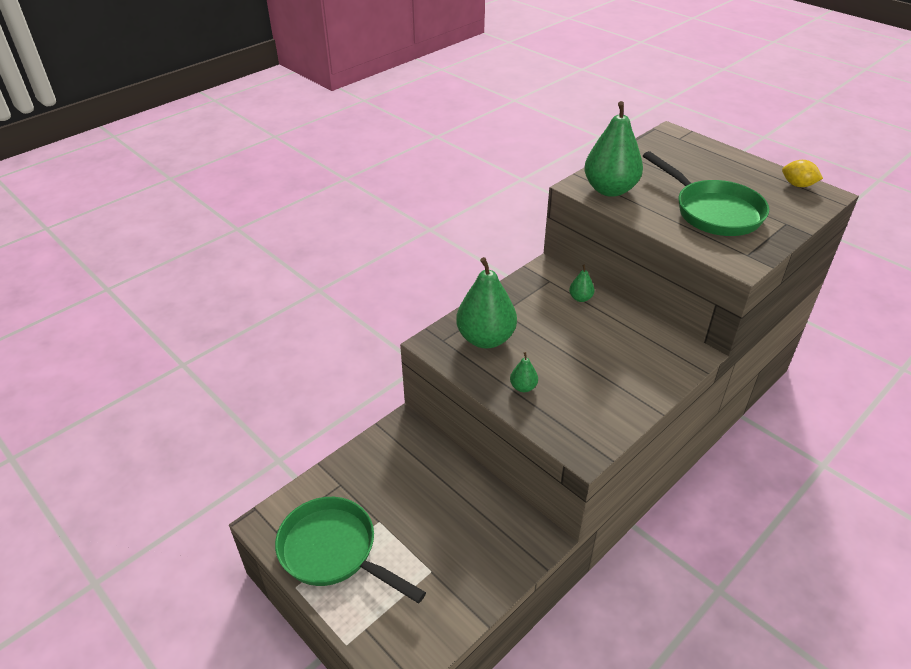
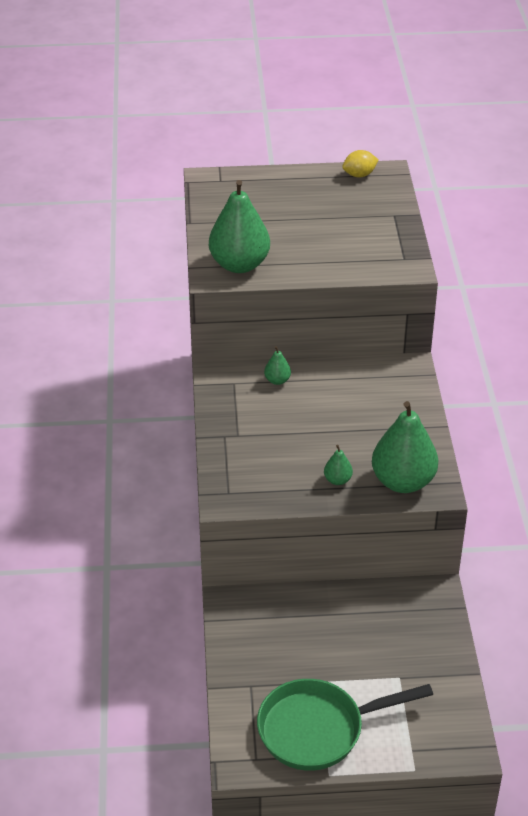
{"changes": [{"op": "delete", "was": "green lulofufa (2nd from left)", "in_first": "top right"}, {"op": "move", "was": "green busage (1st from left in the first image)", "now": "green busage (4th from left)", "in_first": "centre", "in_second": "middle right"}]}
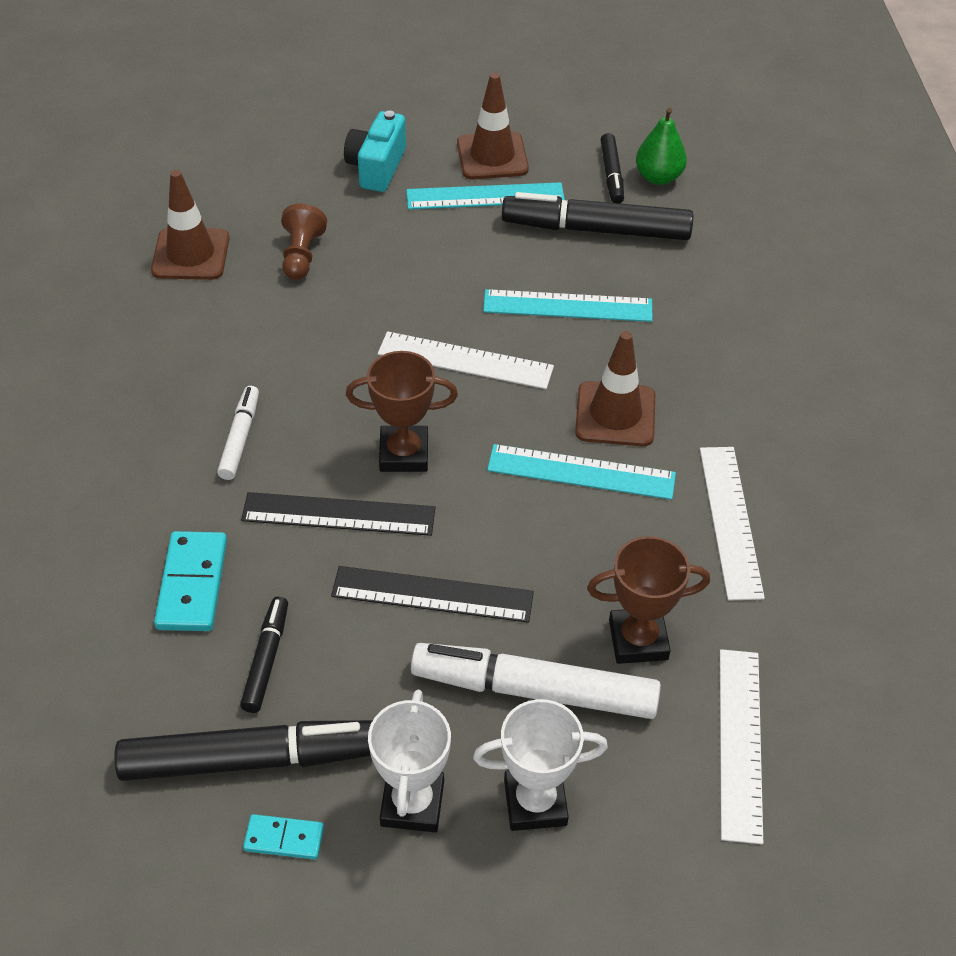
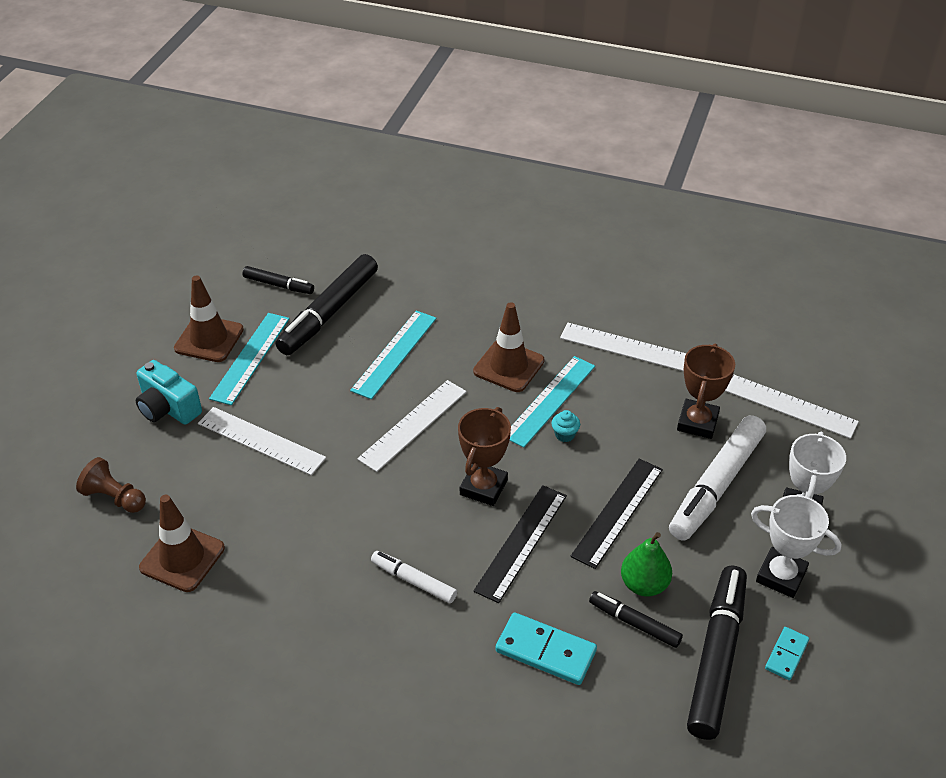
{"changes": [{"op": "insert", "now": "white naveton (1st from left)", "in_second": "middle left"}, {"op": "insert", "now": "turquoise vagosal", "in_second": "centre"}, {"op": "move", "was": "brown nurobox", "in_first": "top left", "in_second": "middle left"}, {"op": "move", "was": "green busage", "in_first": "top right", "in_second": "bottom right"}]}
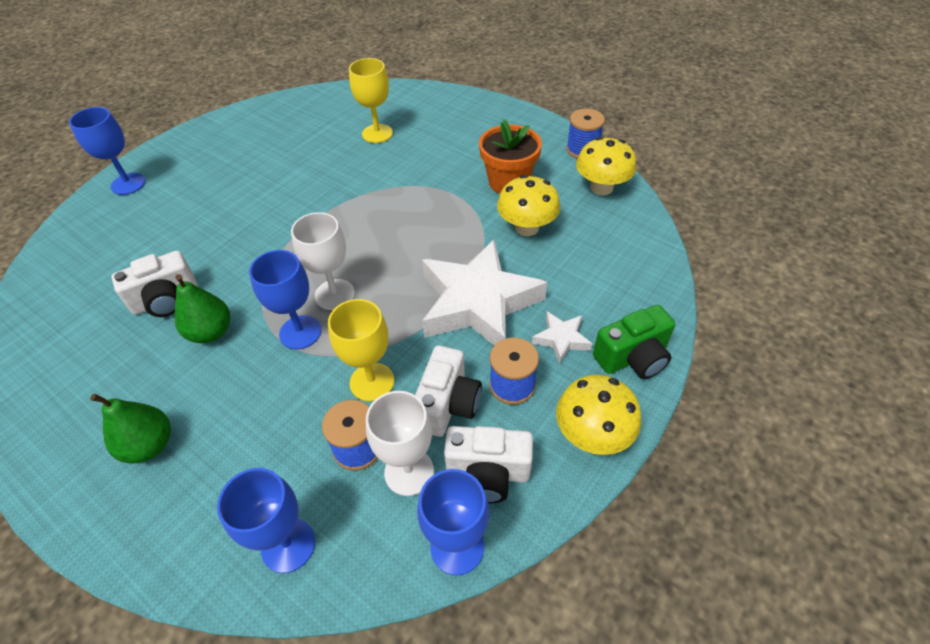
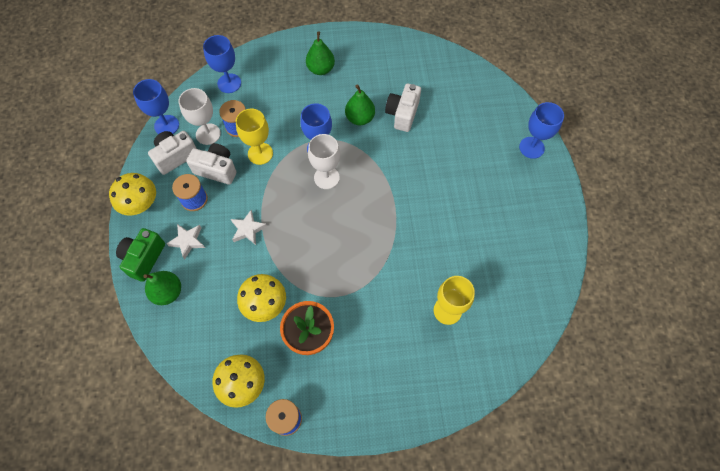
{"changes": [{"op": "insert", "now": "green busage (1st from left)", "in_second": "middle left"}, {"op": "rotate", "was": "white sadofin (2nd from left)", "in_first": "centre", "in_second": "middle left", "clockwise": 135}, {"op": "resize", "was": "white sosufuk (1st from left in the first image)", "in_first": "centre", "in_second": "centre", "ratio": 0.43}]}
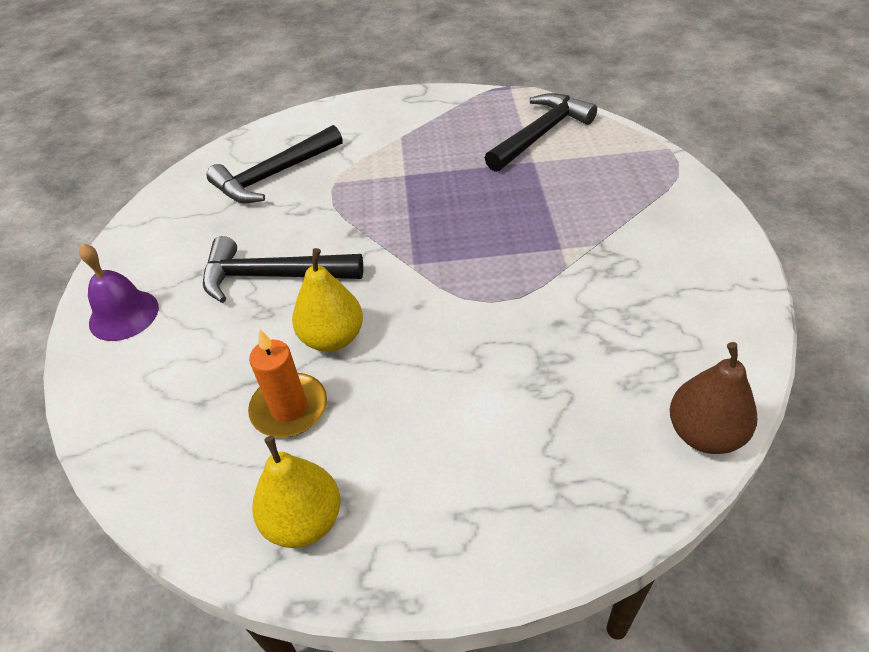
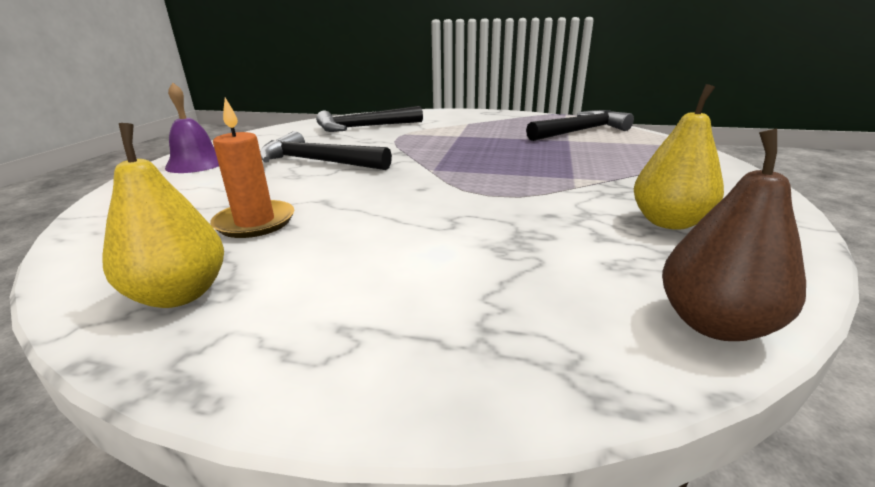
{"changes": [{"op": "move", "was": "yellow busage (2nd from left)", "in_first": "centre", "in_second": "top right"}]}
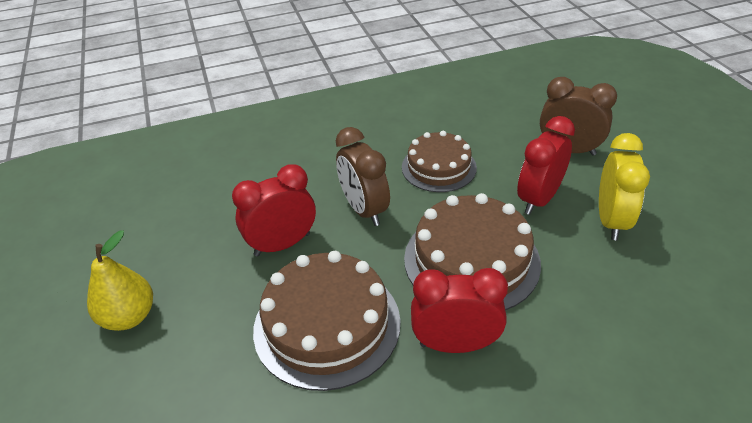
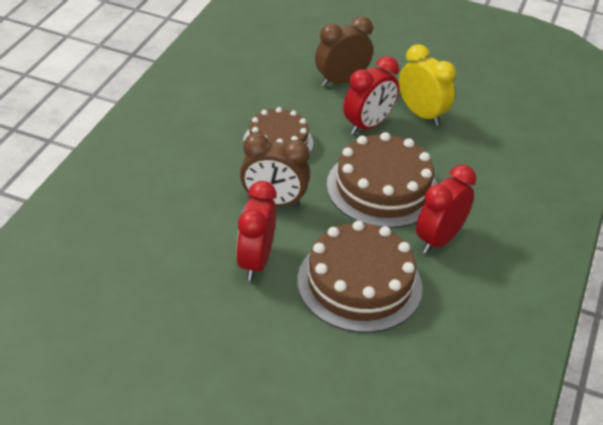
{"changes": [{"op": "delete", "was": "yellow busage", "in_first": "middle left"}, {"op": "rotate", "was": "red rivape (3rd from left in the first image)", "in_first": "middle right", "in_second": "top centre", "clockwise": -120}]}
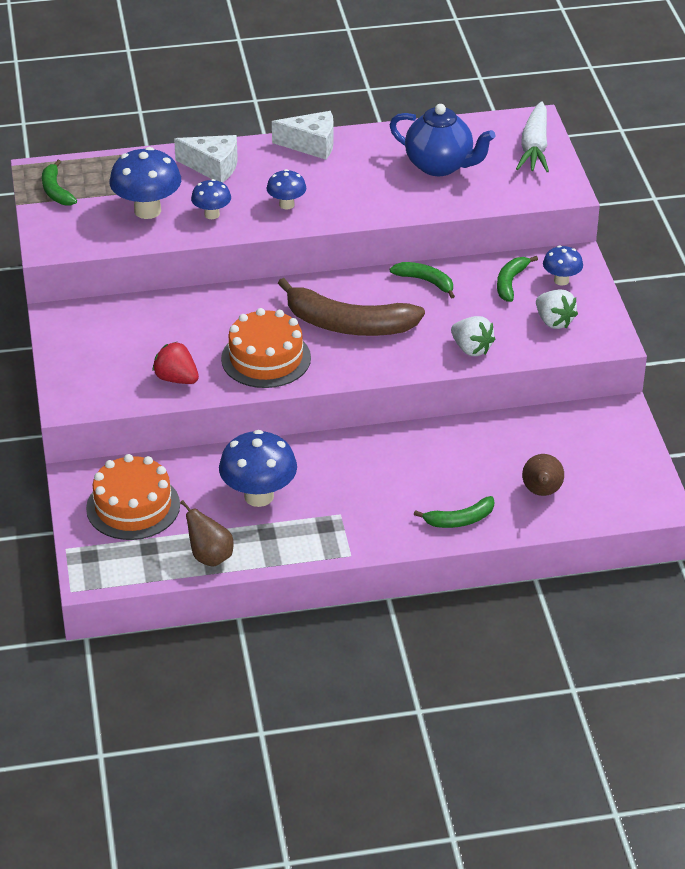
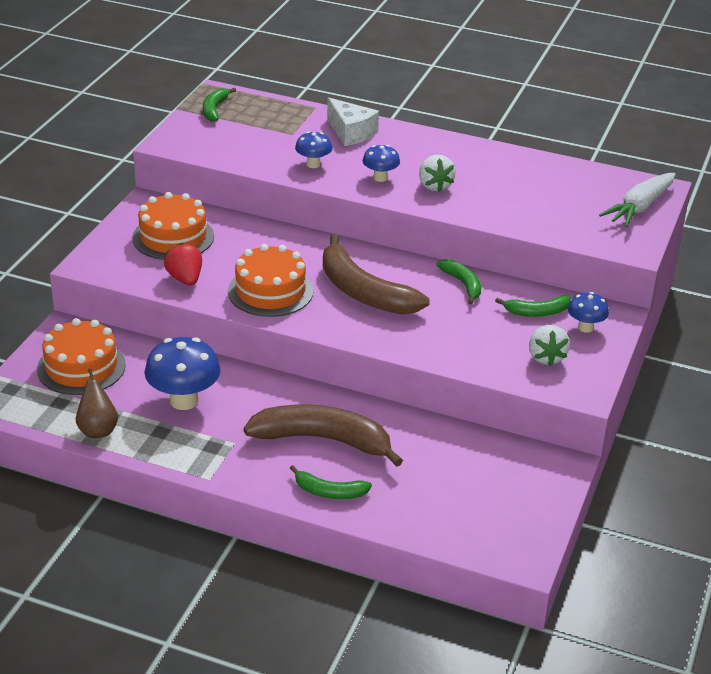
{"changes": [{"op": "delete", "was": "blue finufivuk (1st from left)", "in_first": "top left"}, {"op": "delete", "was": "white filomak (2nd from left)", "in_first": "top centre"}, {"op": "delete", "was": "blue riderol", "in_first": "top centre"}, {"op": "delete", "was": "brown busage (2nd from left)", "in_first": "middle right"}, {"op": "insert", "now": "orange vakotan (2nd from left)", "in_second": "middle left"}, {"op": "insert", "now": "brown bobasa (1st from left)", "in_second": "centre"}, {"op": "move", "was": "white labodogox (1st from left)", "in_first": "middle right", "in_second": "top centre"}, {"op": "rotate", "was": "green bobasa (4th from left)", "in_first": "top right", "in_second": "middle right", "clockwise": -150}]}
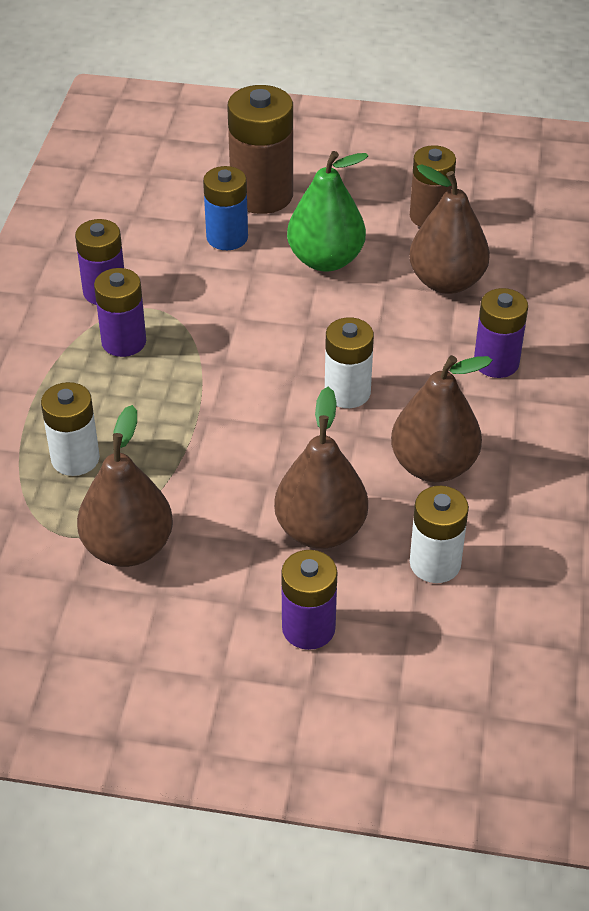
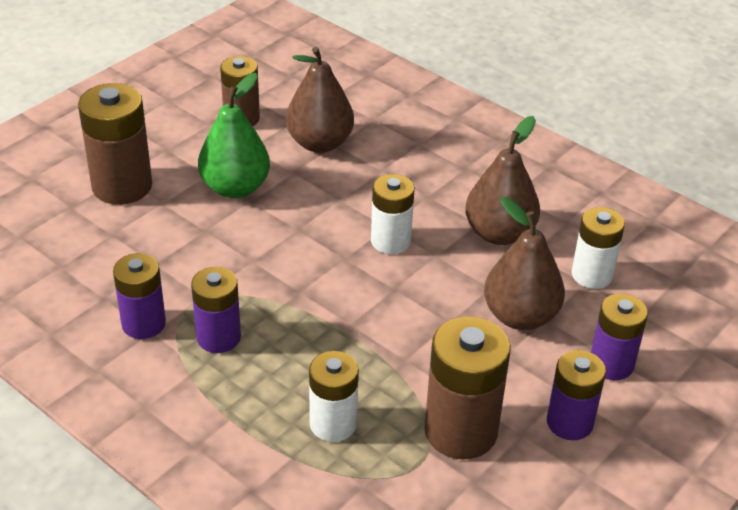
{"changes": [{"op": "delete", "was": "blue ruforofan", "in_first": "top centre"}, {"op": "move", "was": "purple ruforofan (4th from left in the first image)", "now": "purple ruforofan (3rd from left)", "in_first": "middle right", "in_second": "bottom right"}, {"op": "replace", "was": "brown busage (1st from left)", "now": "brown ruforofan (3rd from left)", "in_first": "middle left", "in_second": "bottom centre"}]}
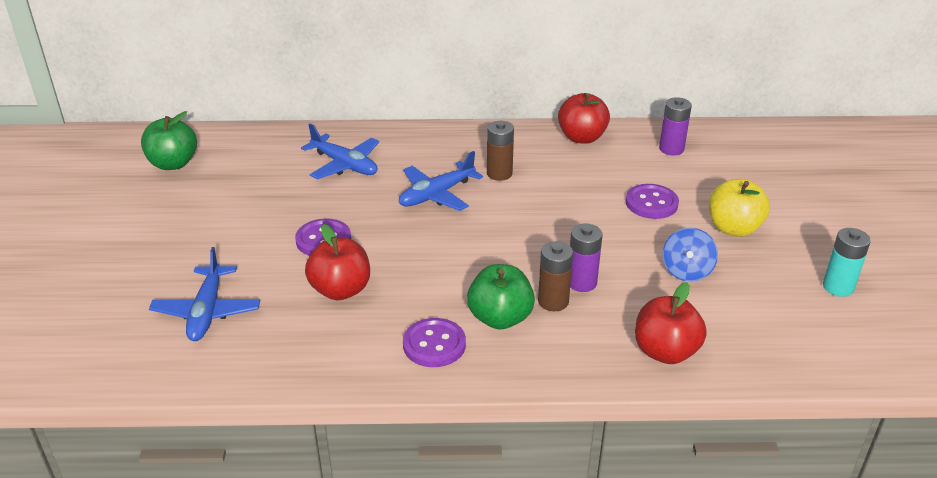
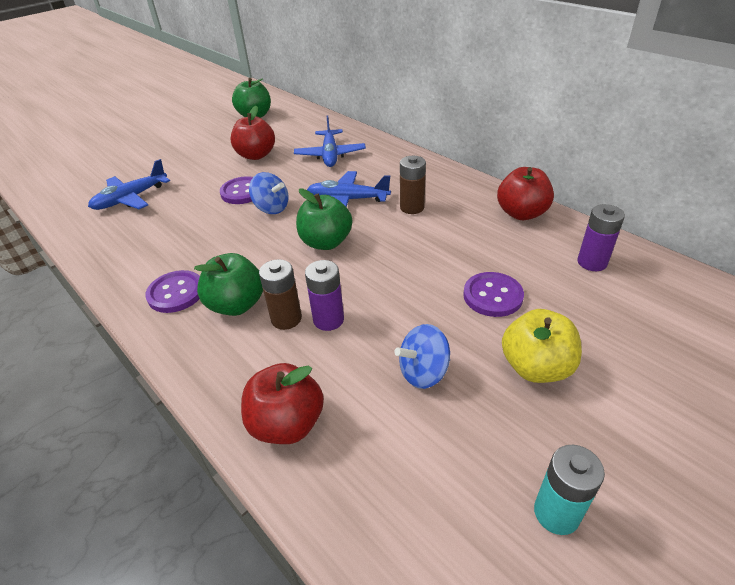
{"changes": [{"op": "insert", "now": "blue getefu (1st from left)", "in_second": "top centre"}, {"op": "insert", "now": "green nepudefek (3rd from left)", "in_second": "centre"}, {"op": "move", "was": "red nepudefek (1st from left)", "in_first": "centre", "in_second": "top centre"}]}
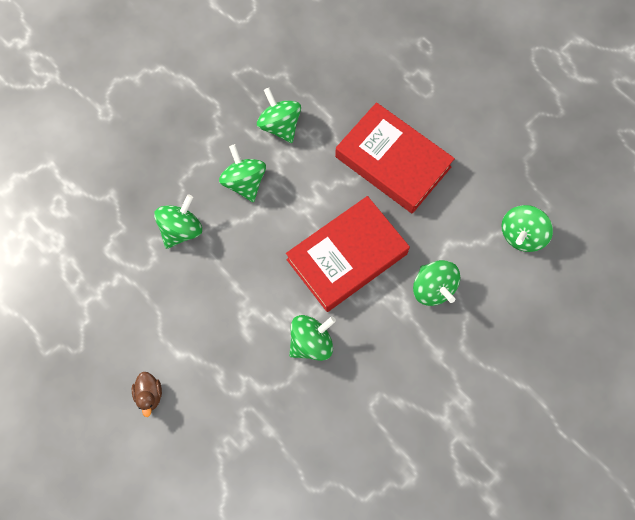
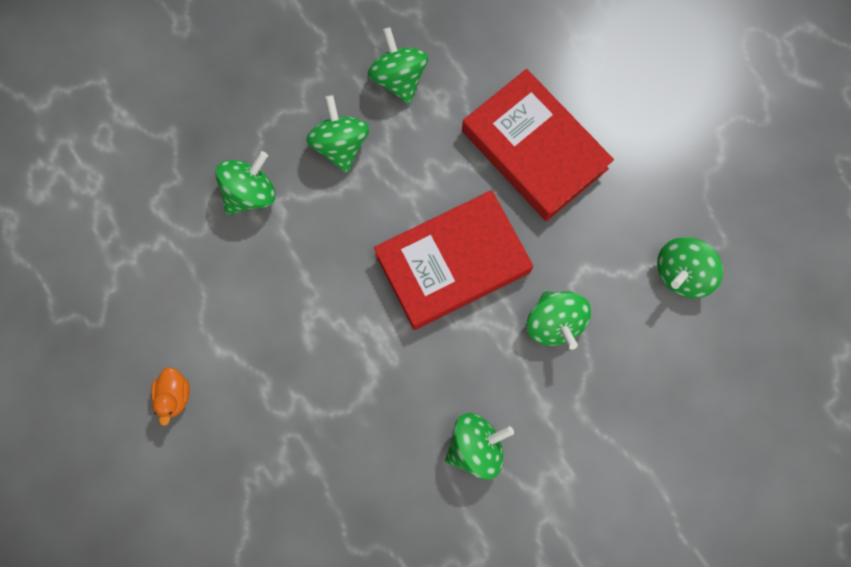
{"changes": [{"op": "move", "was": "green getefu (4th from left)", "in_first": "centre", "in_second": "bottom centre"}, {"op": "recolor", "was": "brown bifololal", "now": "orange bifololal", "in_first": "bottom left", "in_second": "bottom left"}]}
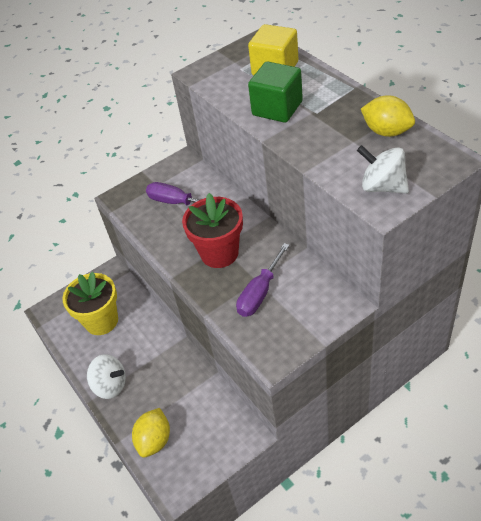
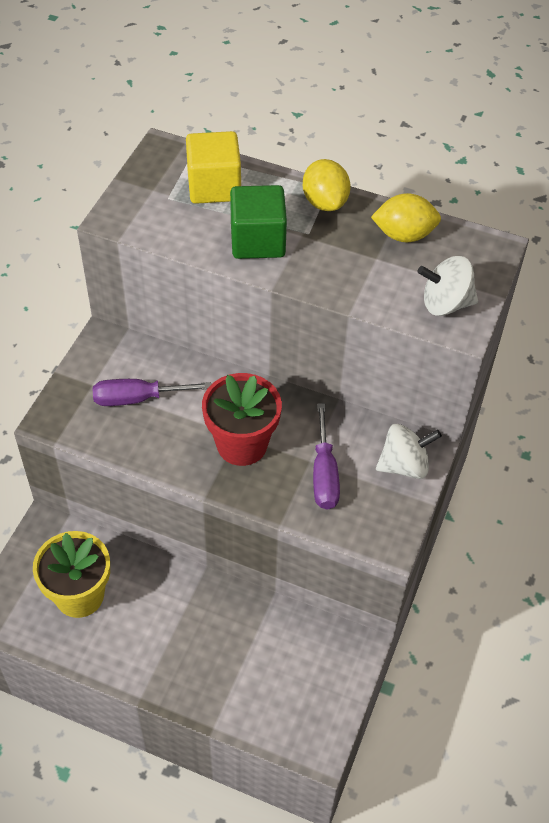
{"changes": [{"op": "move", "was": "white getefu (1st from left)", "in_first": "bottom left", "in_second": "middle right"}, {"op": "move", "was": "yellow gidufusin (1st from left)", "in_first": "bottom left", "in_second": "top centre"}]}
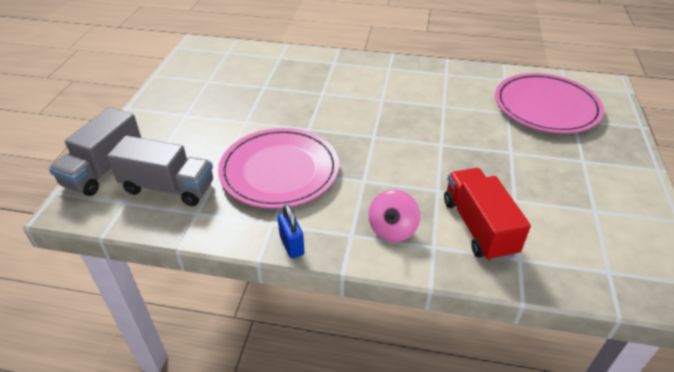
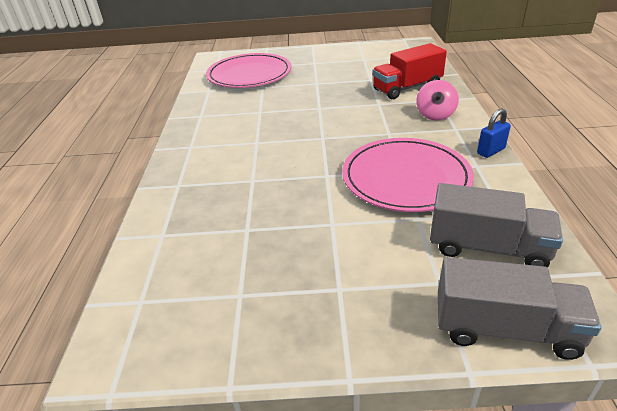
{"changes": [{"op": "rotate", "was": "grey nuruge (2nd from left in the first image)", "in_first": "middle left", "in_second": "middle right", "clockwise": 105}, {"op": "rotate", "was": "pink getefu", "in_first": "centre", "in_second": "top right", "clockwise": 90}]}
